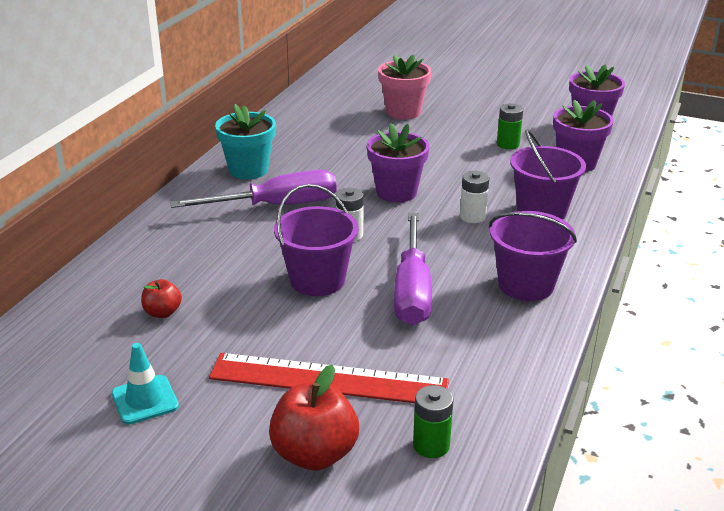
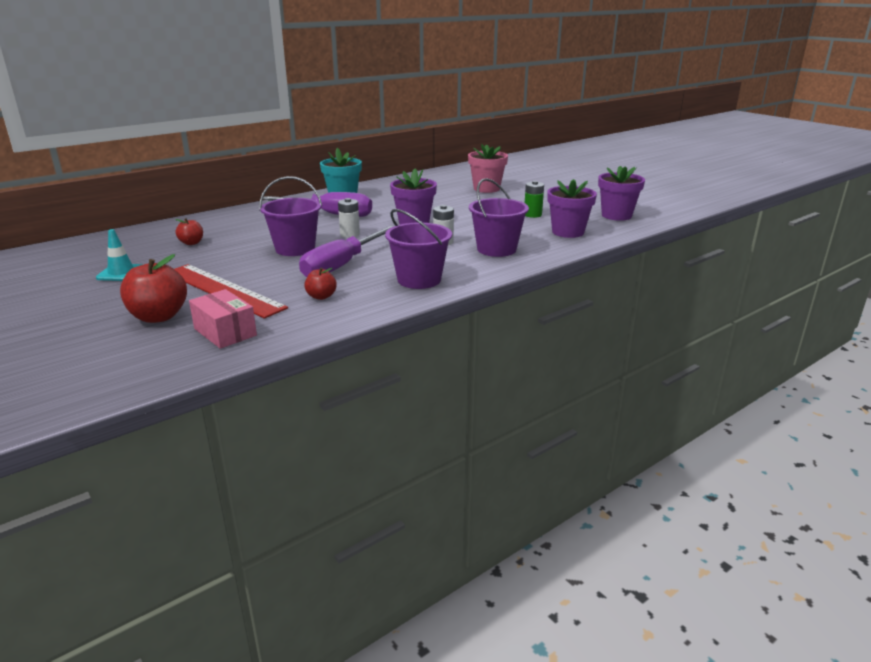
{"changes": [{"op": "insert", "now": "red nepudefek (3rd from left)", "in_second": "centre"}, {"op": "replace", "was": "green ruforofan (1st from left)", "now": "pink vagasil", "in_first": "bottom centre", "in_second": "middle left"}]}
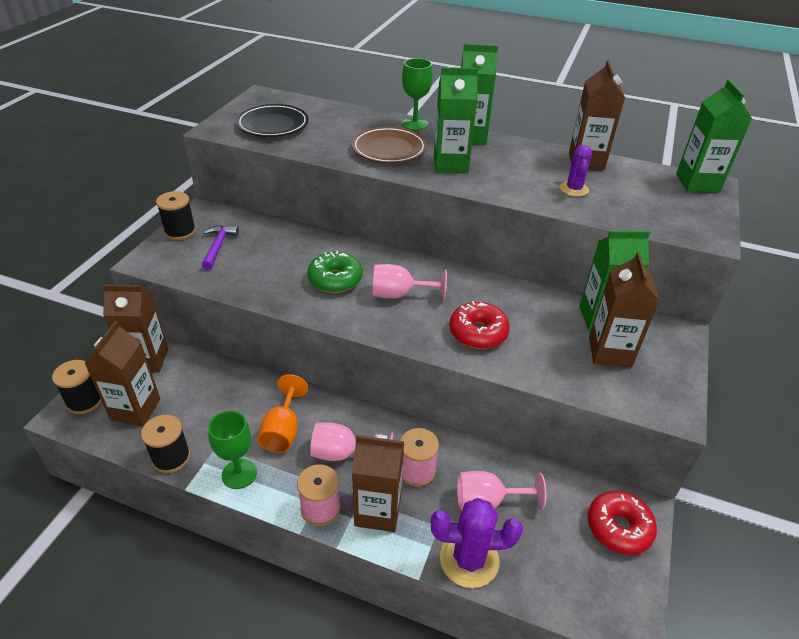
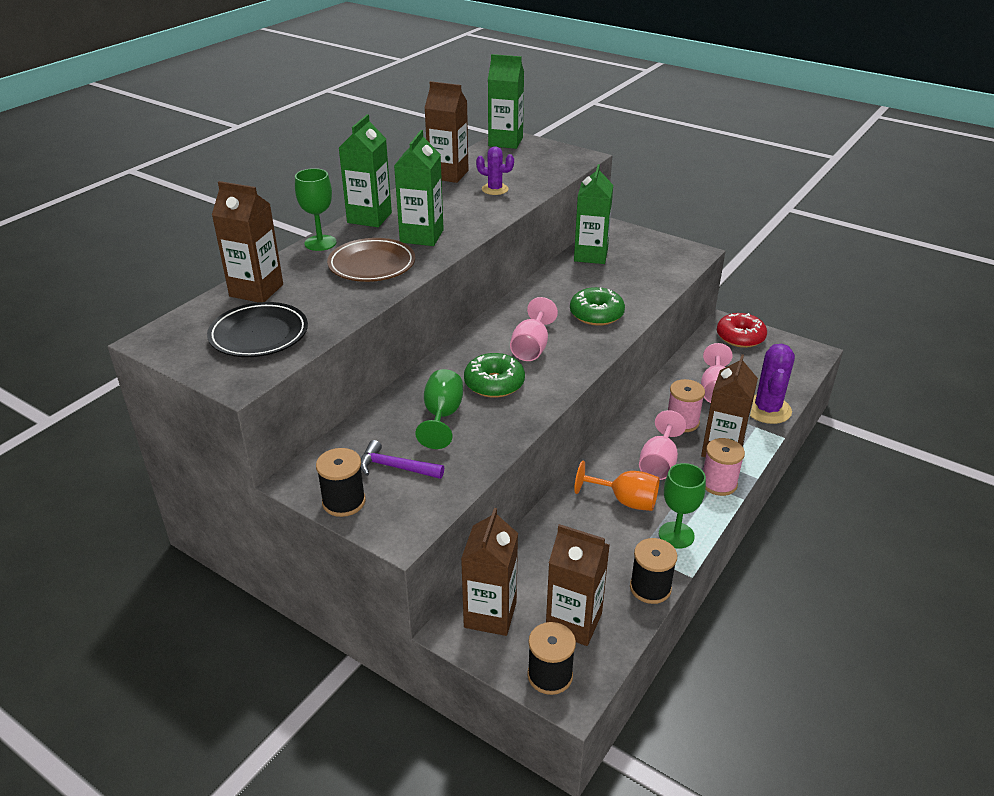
{"changes": [{"op": "insert", "now": "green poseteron (2nd from left)", "in_second": "centre"}, {"op": "move", "was": "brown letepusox (5th from left in the first image)", "now": "brown letepusox (1st from left)", "in_first": "middle right", "in_second": "top left"}, {"op": "recolor", "was": "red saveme (1st from left)", "now": "green saveme (2nd from left)", "in_first": "centre", "in_second": "centre"}]}
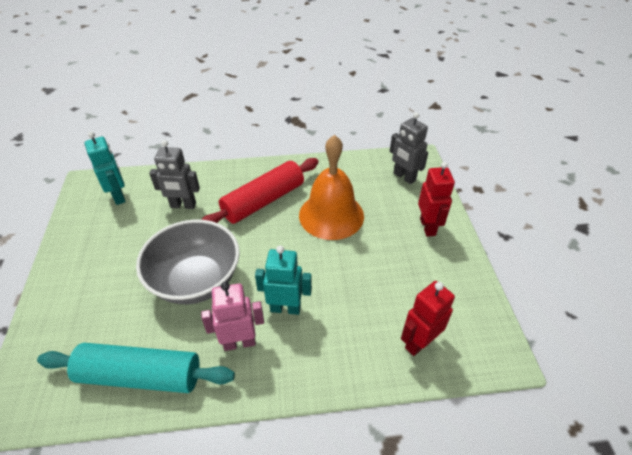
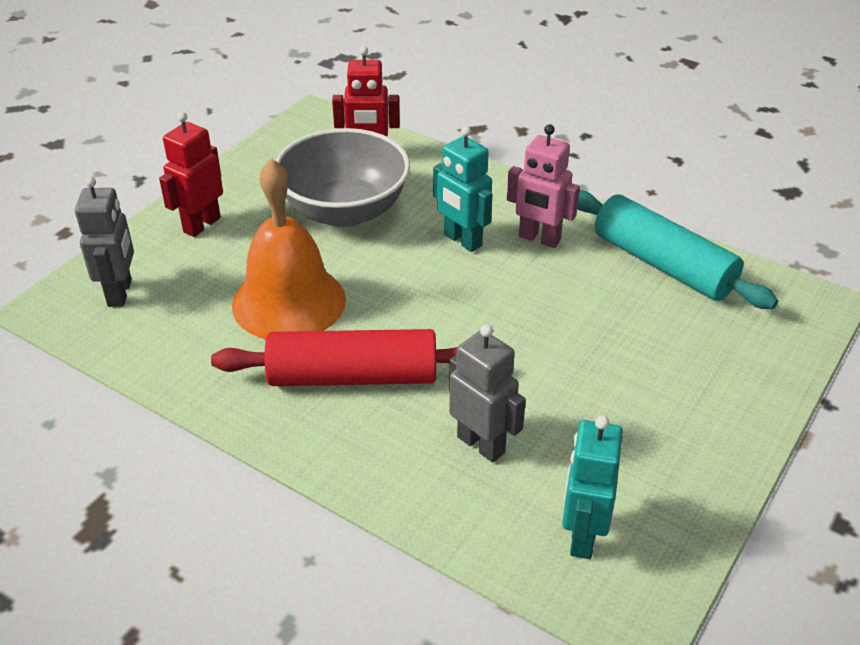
{"changes": [{"op": "move", "was": "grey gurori", "in_first": "middle left", "in_second": "top centre"}]}
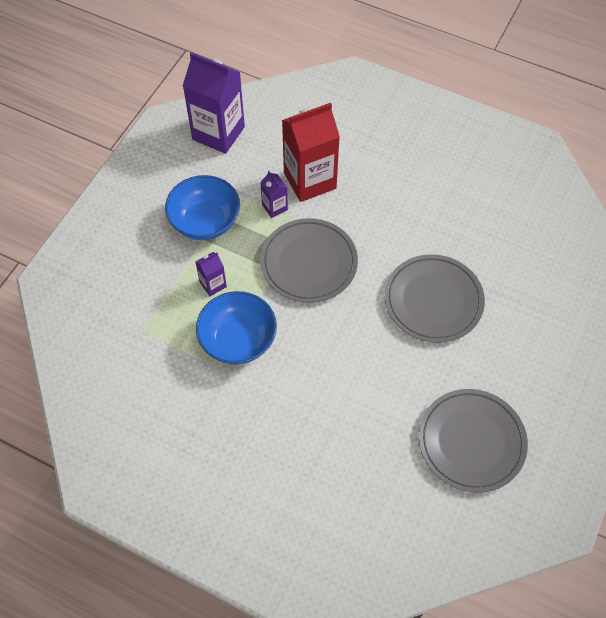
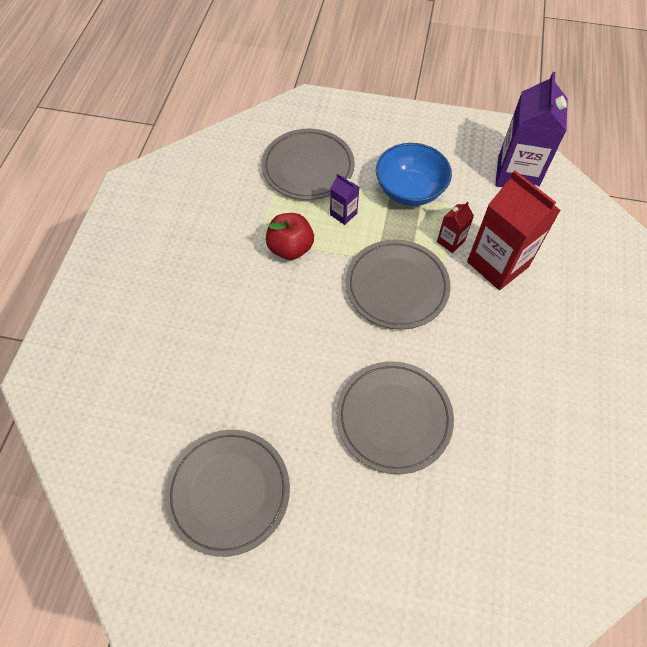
{"changes": [{"op": "insert", "now": "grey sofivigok (2nd from left)", "in_second": "top centre"}, {"op": "replace", "was": "blue gurori (2nd from left)", "now": "red nepudefek", "in_first": "centre", "in_second": "centre"}, {"op": "recolor", "was": "purple letepusox (3rd from left)", "now": "red letepusox (1st from left)", "in_first": "top centre", "in_second": "middle right"}]}
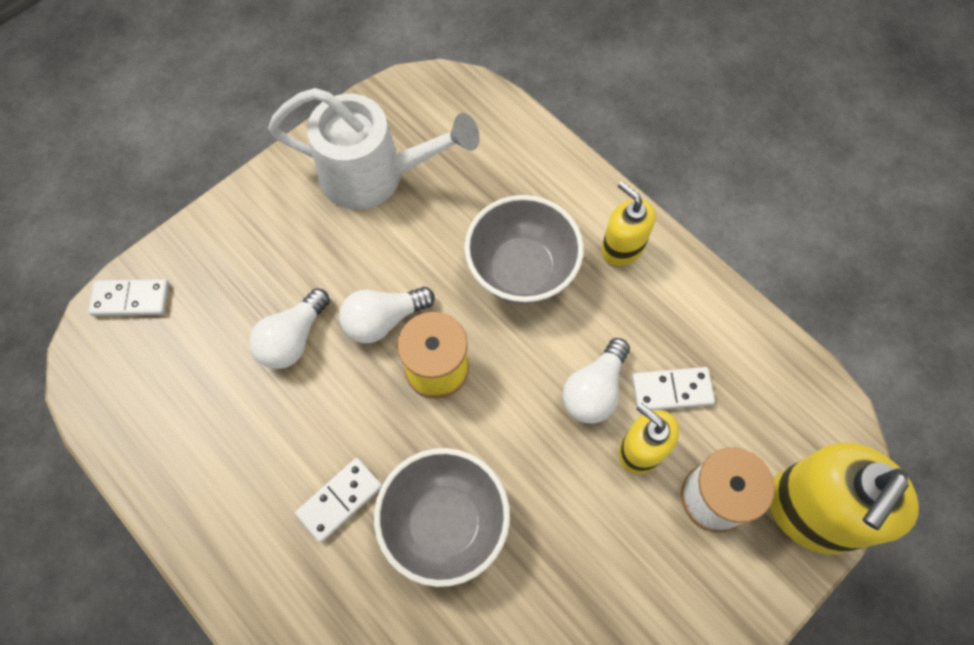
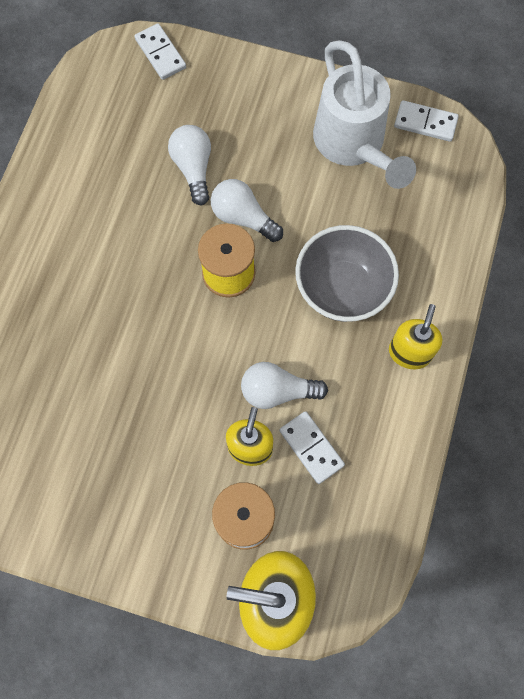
{"changes": [{"op": "delete", "was": "grey gurori (1st from left)", "in_first": "bottom centre"}, {"op": "move", "was": "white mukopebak (2nd from left in the first image)", "now": "white mukopebak (3rd from left)", "in_first": "bottom centre", "in_second": "top right"}, {"op": "rotate", "was": "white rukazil (1st from left)", "in_first": "middle left", "in_second": "top centre", "clockwise": 75}]}
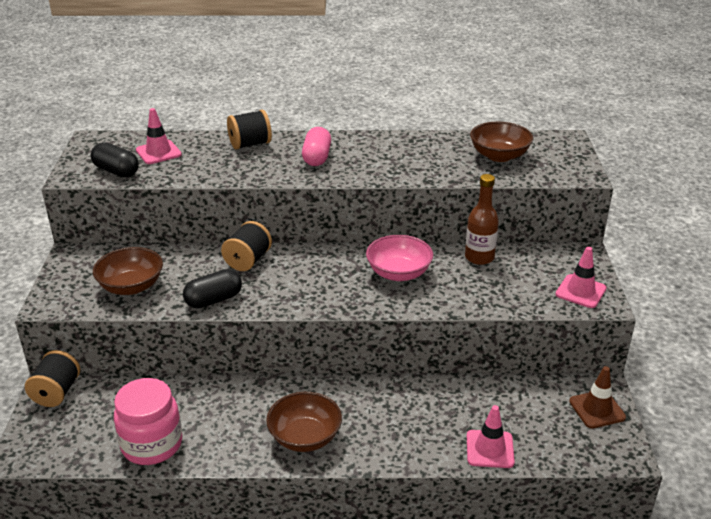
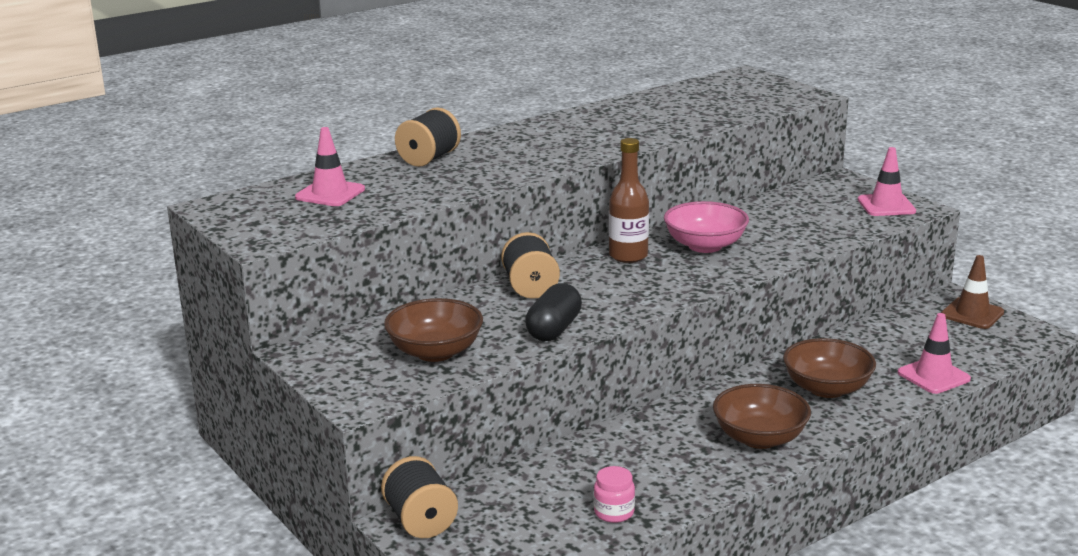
{"changes": [{"op": "delete", "was": "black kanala (1st from left)", "in_first": "top left"}, {"op": "delete", "was": "pink kanala", "in_first": "top centre"}, {"op": "move", "was": "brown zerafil", "in_first": "middle right", "in_second": "centre"}, {"op": "move", "was": "brown gurori (3rd from left)", "in_first": "top right", "in_second": "middle right"}, {"op": "resize", "was": "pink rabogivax", "in_first": "bottom left", "in_second": "bottom centre", "ratio": 0.47}]}
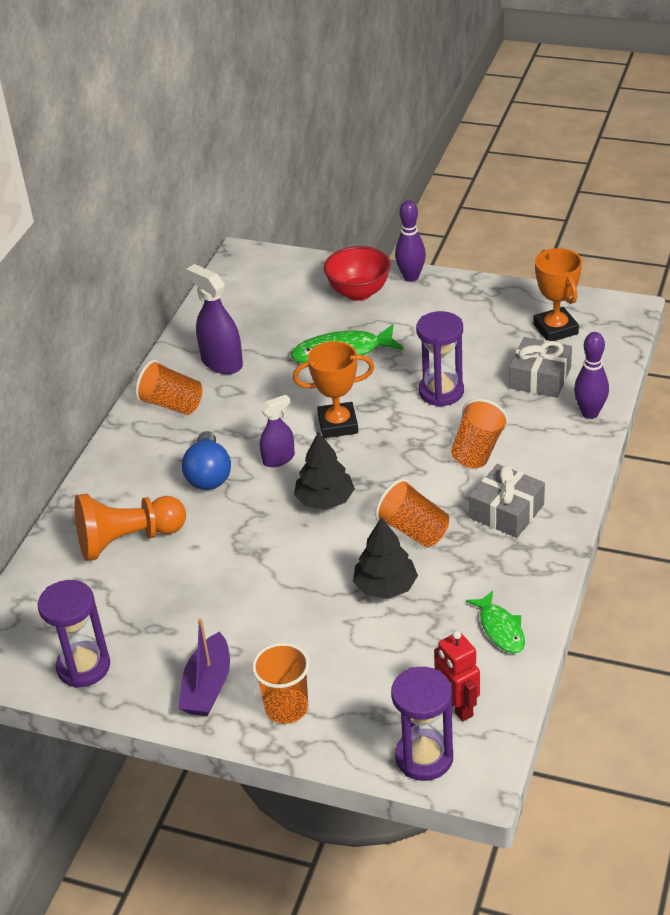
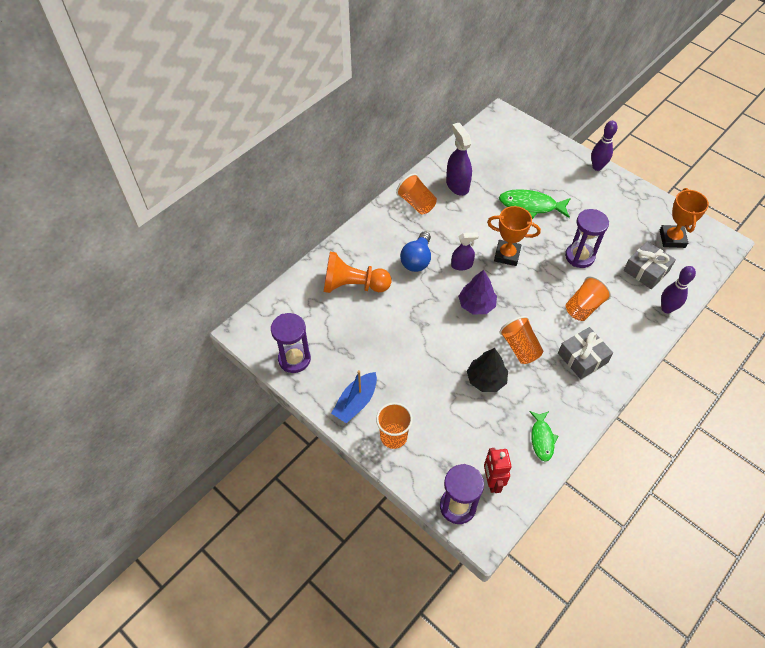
{"changes": [{"op": "delete", "was": "red gurori", "in_first": "top centre"}, {"op": "recolor", "was": "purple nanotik", "now": "blue nanotik", "in_first": "bottom left", "in_second": "centre"}, {"op": "recolor", "was": "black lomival (1st from left)", "now": "purple lomival", "in_first": "centre", "in_second": "centre"}]}
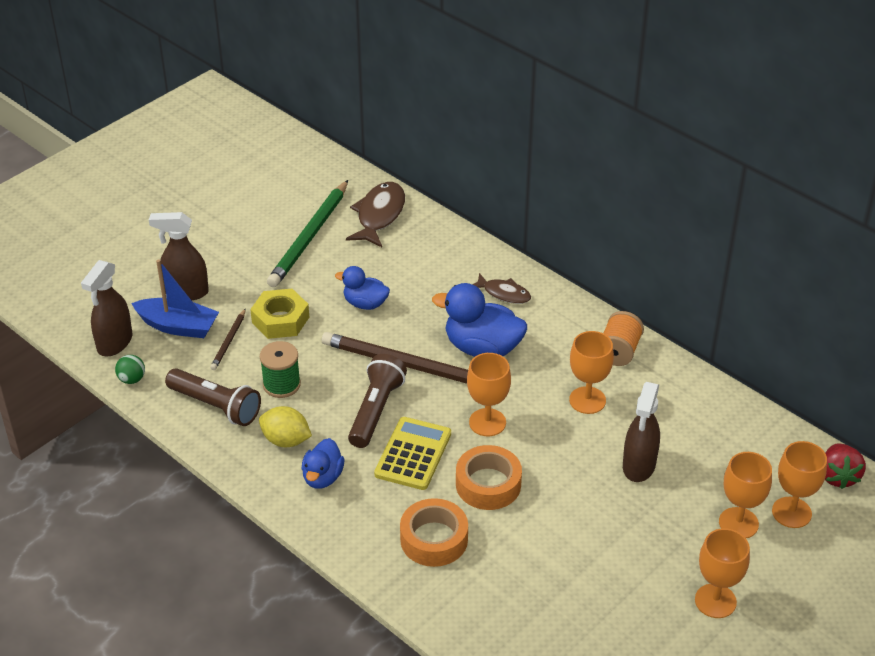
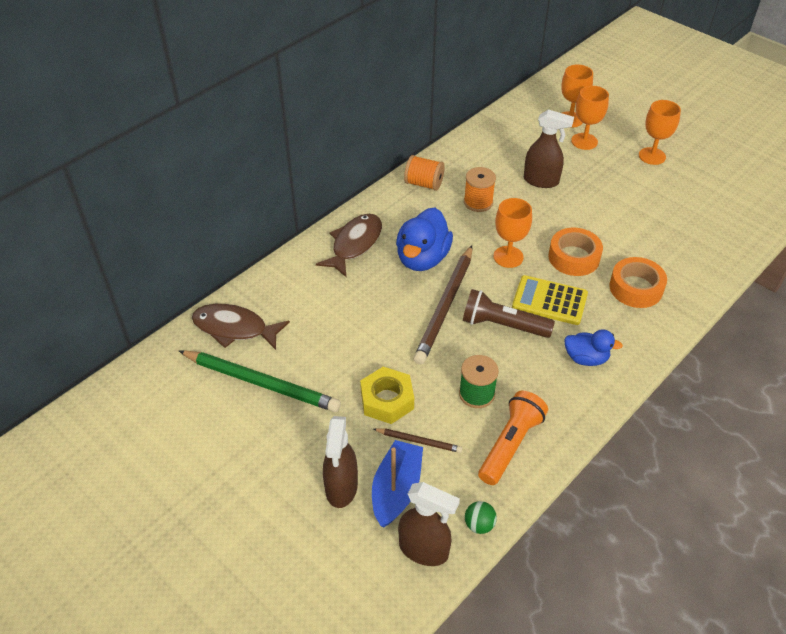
{"changes": [{"op": "delete", "was": "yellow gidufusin", "in_first": "middle left"}, {"op": "delete", "was": "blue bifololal (2nd from left)", "in_first": "centre"}, {"op": "delete", "was": "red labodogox", "in_first": "bottom right"}, {"op": "replace", "was": "orange poseteron (2nd from left)", "now": "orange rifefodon (2nd from left)", "in_first": "middle right", "in_second": "top centre"}, {"op": "recolor", "was": "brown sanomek (1st from left)", "now": "orange sanomek", "in_first": "middle left", "in_second": "bottom centre"}, {"op": "resize", "was": "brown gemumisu (2nd from left)", "in_first": "centre", "in_second": "centre", "ratio": 1.61}]}
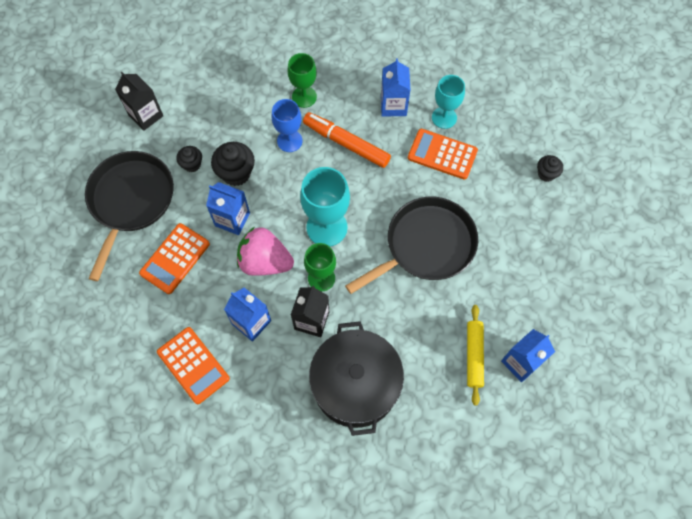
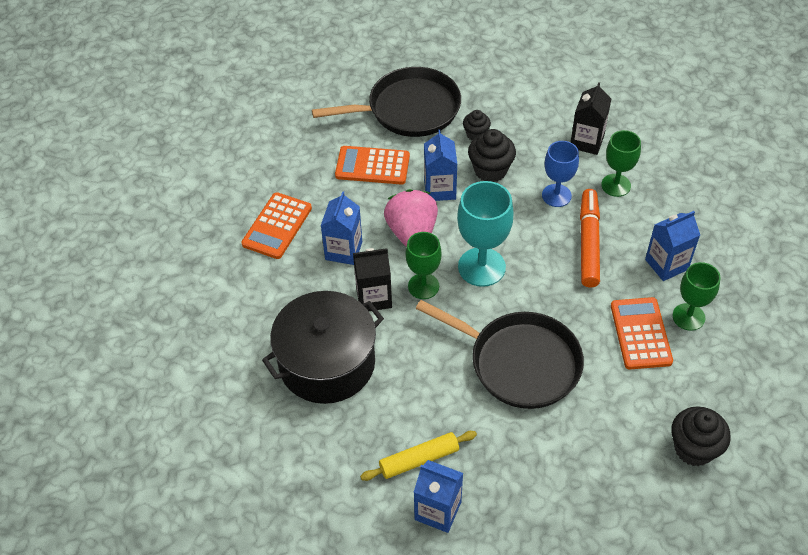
{"changes": [{"op": "move", "was": "black letepusox (1st from left in the first image)", "now": "black letepusox (2nd from left)", "in_first": "top left", "in_second": "top right"}, {"op": "recolor", "was": "turquoise poseteron (2nd from left)", "now": "green poseteron (3rd from left)", "in_first": "top centre", "in_second": "middle right"}, {"op": "resize", "was": "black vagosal (3rd from left)", "in_first": "top right", "in_second": "bottom right", "ratio": 1.66}]}
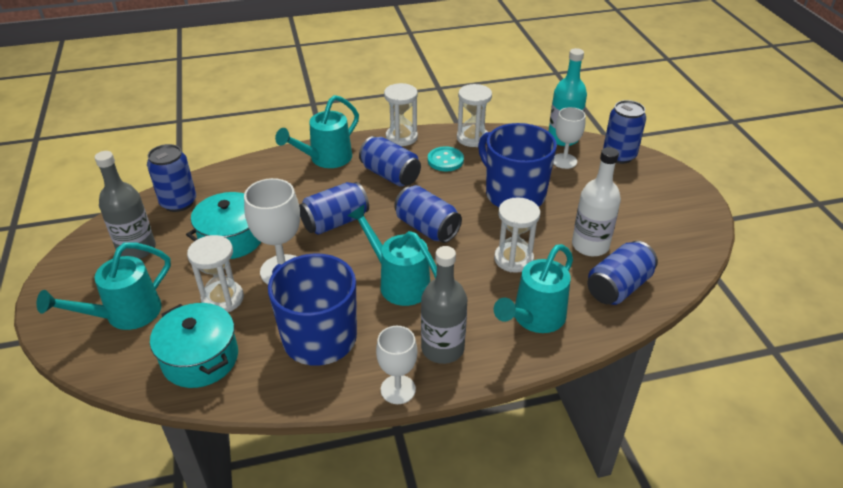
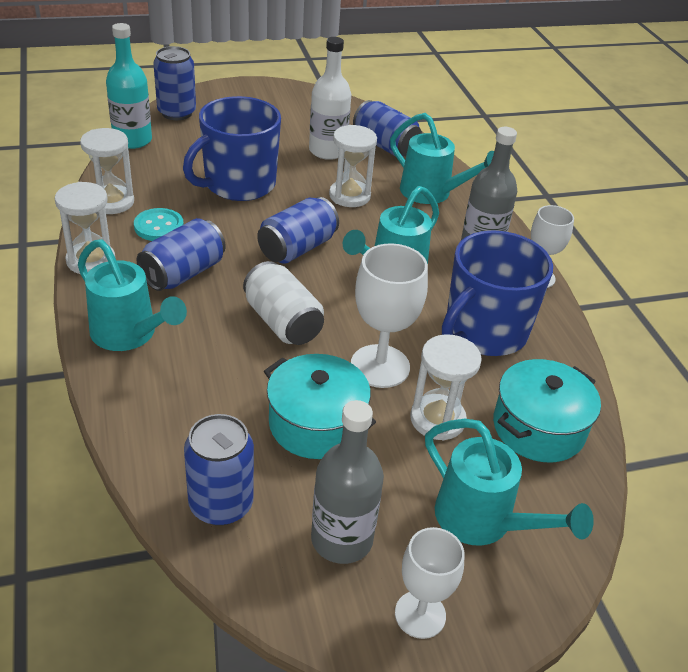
{"changes": [{"op": "move", "was": "white poseteron (3rd from left in the first image)", "now": "white poseteron (2nd from left)", "in_first": "top right", "in_second": "bottom centre"}, {"op": "recolor", "was": "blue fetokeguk (2nd from left)", "now": "white fetokeguk", "in_first": "centre", "in_second": "centre"}]}
